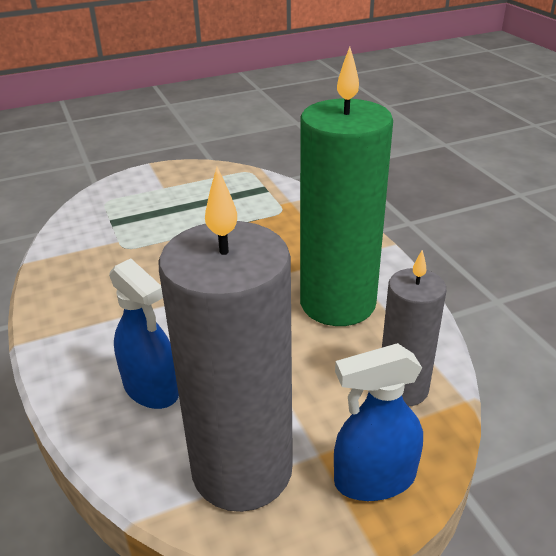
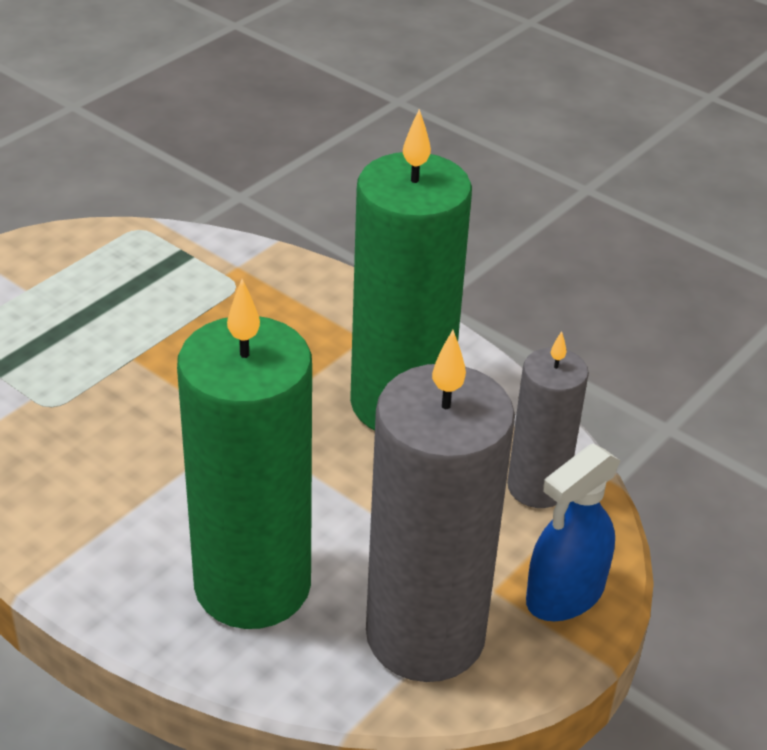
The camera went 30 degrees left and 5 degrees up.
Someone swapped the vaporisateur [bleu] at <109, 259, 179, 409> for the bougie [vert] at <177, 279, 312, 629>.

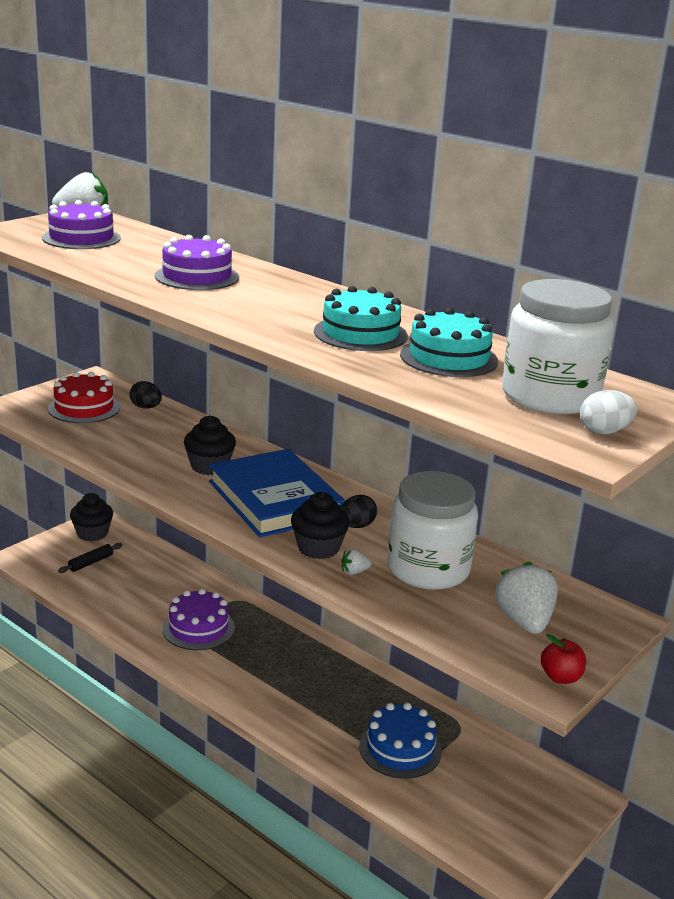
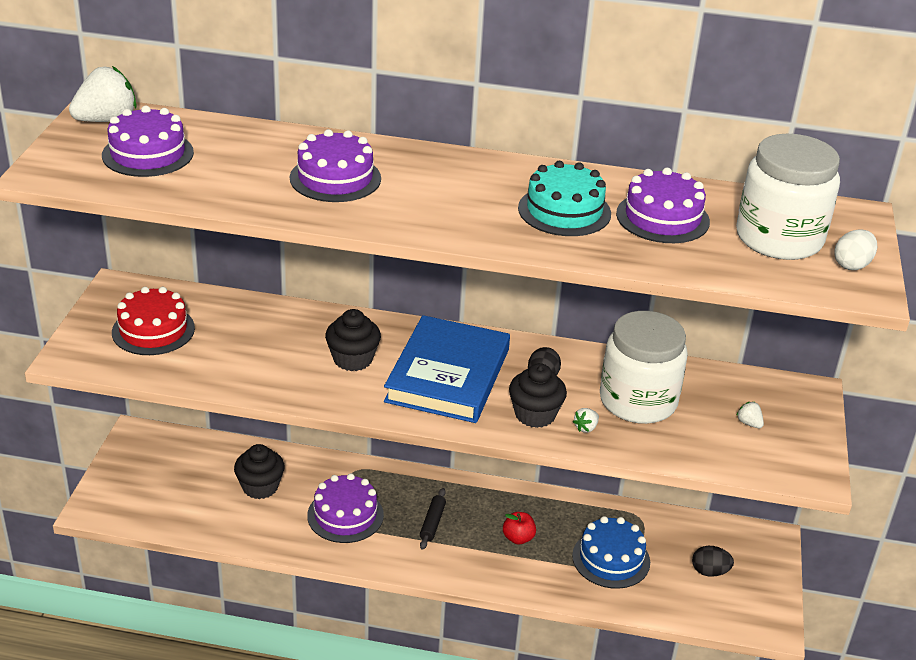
The camera went 30 degrees left and 10 degrees up.
Someone carried the muffin [noir] from <70, 493, 113, 541> to <234, 444, 285, 499>.
Someone rotated the livre [bleu] at <209, 449, 345, 537> by 75 degrees clockwise.
Someone carried the rouleau à pâtisserie [noir] from <58, 543, 122, 573> to <420, 488, 446, 550>.
Someone carried the pomme [rouge] from <541, 634, 586, 684> to <503, 512, 536, 545>.
Someone repainted the gâteau [turquoise] at <400, 308, 498, 377>, which became the gâteau [violet] at <616, 168, 710, 243>.
Someone carried the œuf [noir] from <130, 381, 162, 409> to <692, 546, 734, 577>.
Someone scaled the fraise [blanc] at <495, 561, 558, 634> by 0.44.

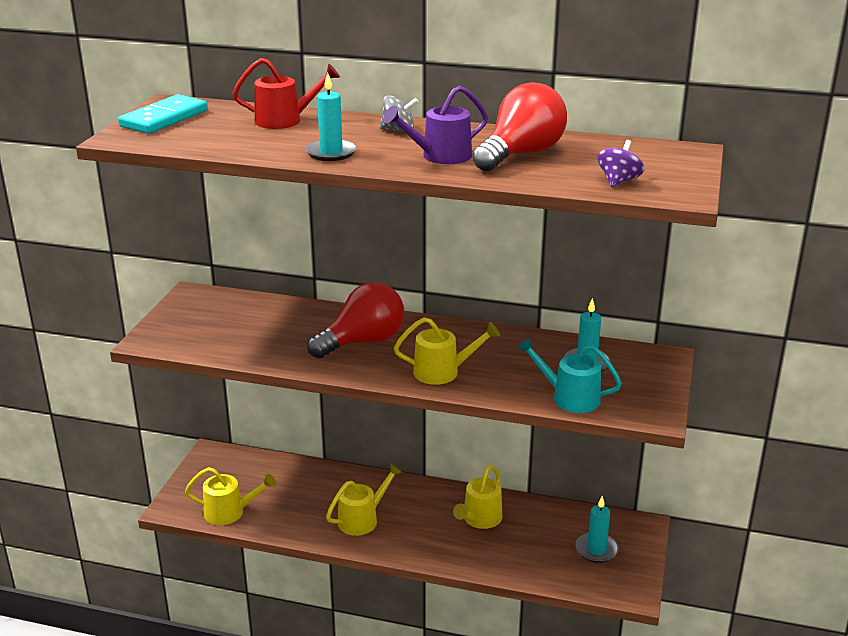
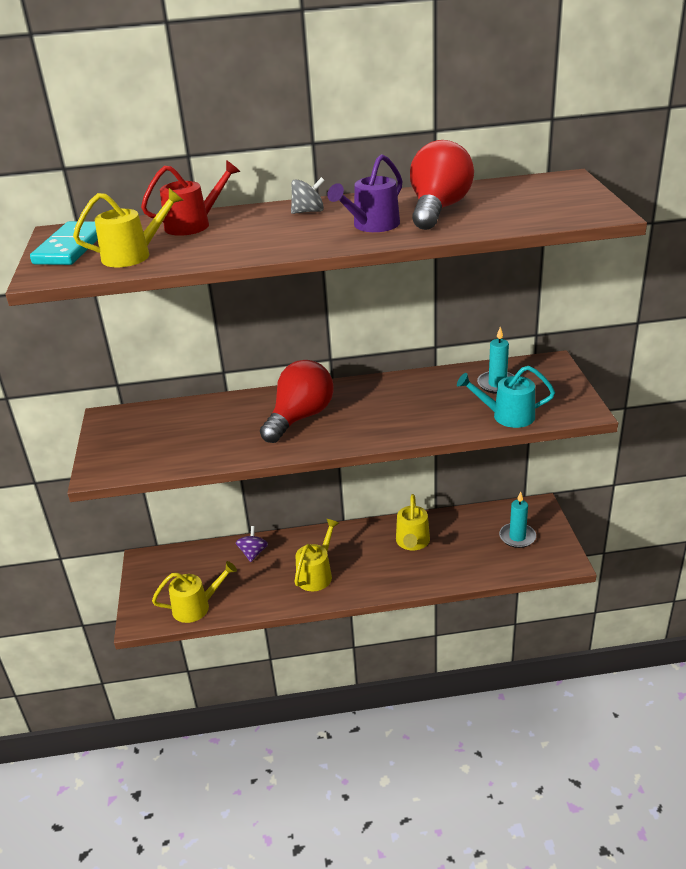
The camera went 20 degrees left and 5 degrees up.
Someone carried the arrosoir [jaune] from <394, 317, 500, 385> to <73, 188, 183, 267>.
Someone carried the toupie [violet] from <597, 140, 644, 187> to <236, 526, 268, 562>.
Someone took away the bougie [turquoise] at <305, 73, 357, 161>.

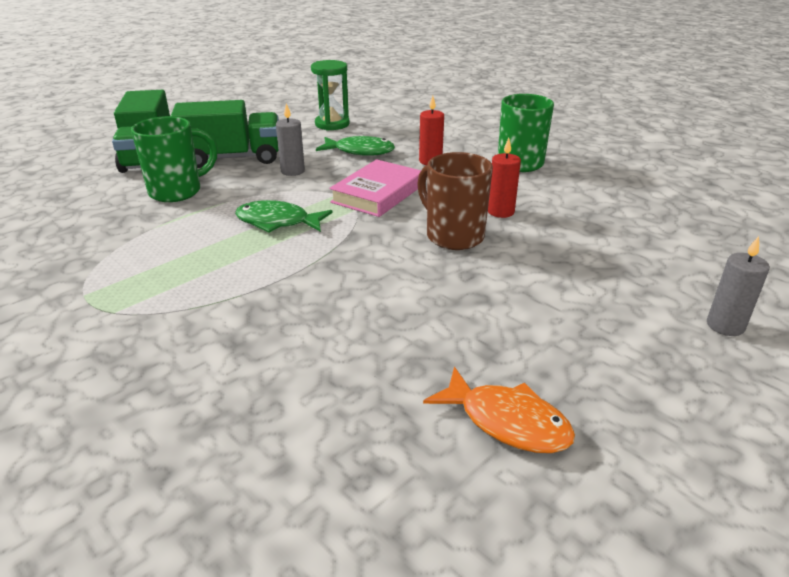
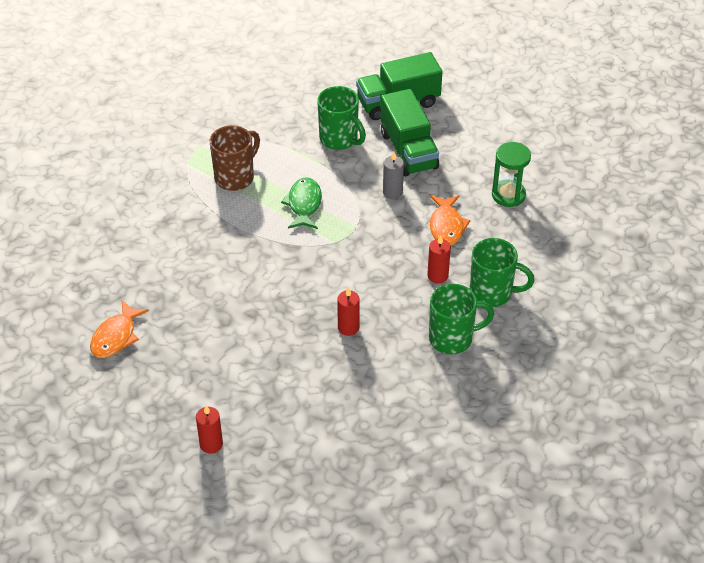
The camera went 80 degrees right and 15 degrees up.
Someone repainted the bougie [gris] at <707, 236, 770, 336>, which became the bougie [rouge] at <196, 405, 223, 453>.
Someone carried the tasse [marron] from <417, 152, 493, 250> to <210, 125, 260, 191>.
Someone repainted the poisson [vert] at <316, 136, 395, 156>, which became the poisson [orange] at <430, 195, 471, 246>.
Someone put down the tasse [vert] at <470, 238, 535, 307>.
Someone took away the livre [rose] at <329, 159, 421, 217>.

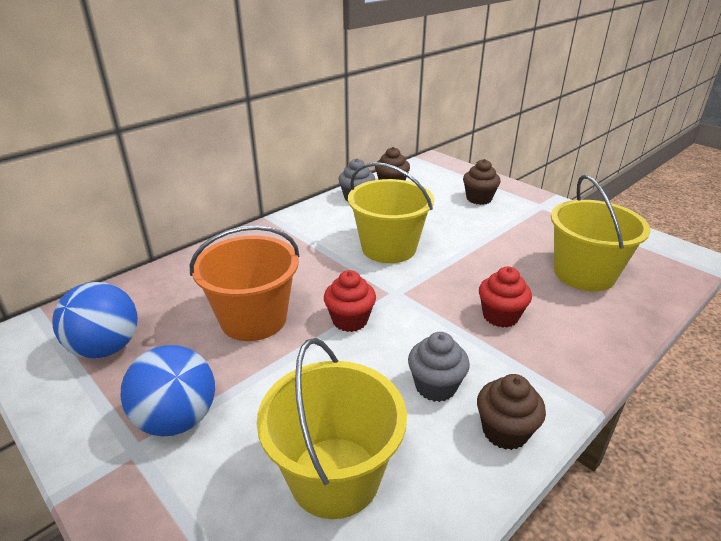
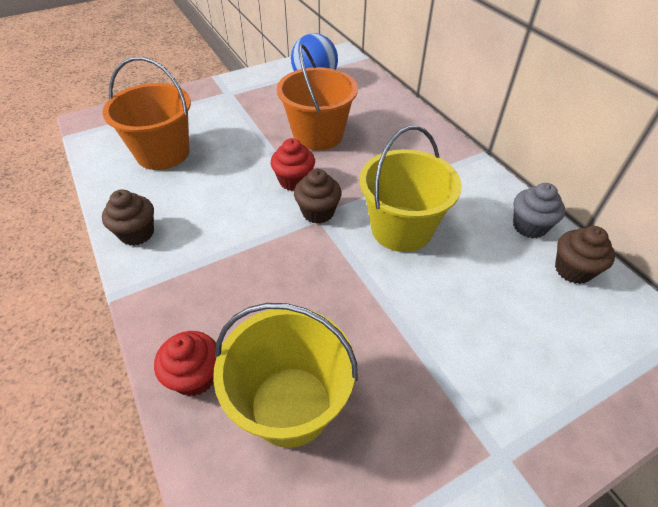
The camera went 105 degrees right and 15 degrees up.
Someone repainted the seau [jaune] at <257, 338, 407, 519>, which became the seau [orange] at <102, 57, 191, 170>.
Someone carried the muffin [rouge] from <479, 266, 532, 328> to <154, 331, 216, 396>.
Someone carried the muffin [marron] from <463, 159, 501, 205> to <294, 169, 342, 224>.
Someone took away the balle [bleu] at <121, 345, 215, 437>.
Someone took away the muffin [gris] at <408, 332, 470, 402>.

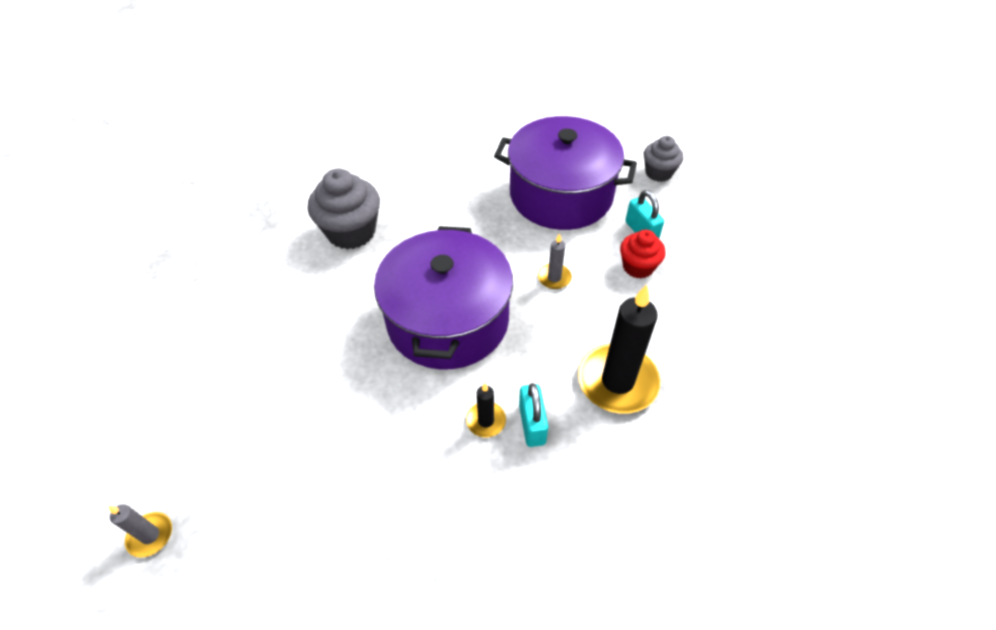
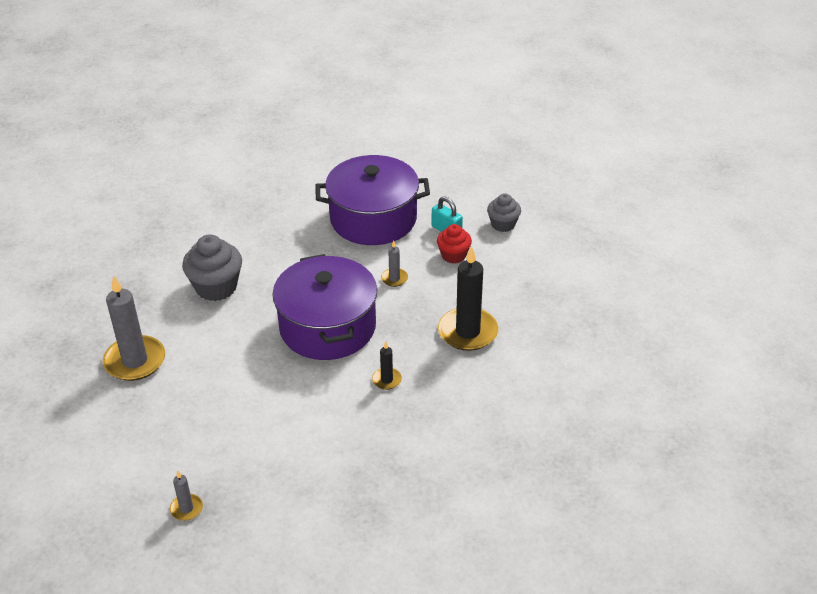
The camera went 20 degrees left and 10 degrees down.
Someone put down the bougie [gris] at <103, 275, 165, 381>.
Someone carried the muffin [gris] from <644, 136, 683, 182> to <487, 193, 521, 232>.
Someone took away the cadenas [turquoise] at <519, 383, 548, 447>.

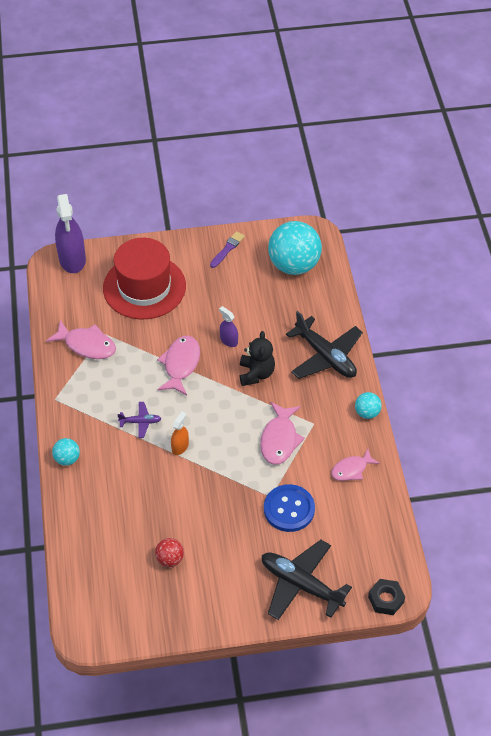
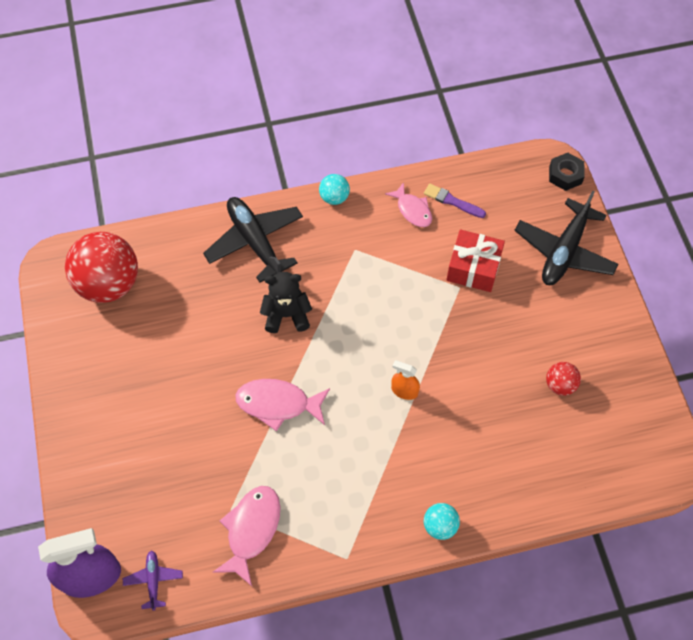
The camera went 95 degrees left and 10 degrees up.
Someone repainted the balle [turquoise] at <268, 221, 322, 275>, which became the balle [rouge] at <65, 232, 138, 303>.
Someone carried the avion [violet] from <117, 402, 161, 438> to <123, 550, 183, 611>.
Someone rotated the avion [noir] at <286, 311, 363, 379> by 75 degrees counterclockwise.
Someone carried the pinceau [violet] from <210, 231, 245, 268> to <424, 184, 486, 218>.
Someone swapped the bouton [bleu] at <264, 484, 315, 532> for the cadeau [rouge] at <446, 230, 505, 292>.
Someone took away the chapeau [rouge] at <103, 238, 186, 319>.
Someone took away the vaporisateur [violet] at <219, 306, 238, 347>.
Someone took away the poisson [rose] at <260, 402, 305, 465>.

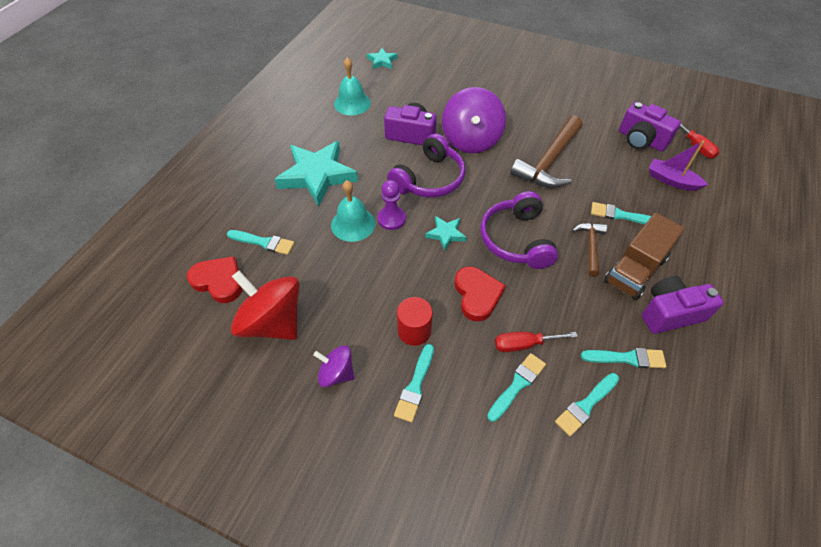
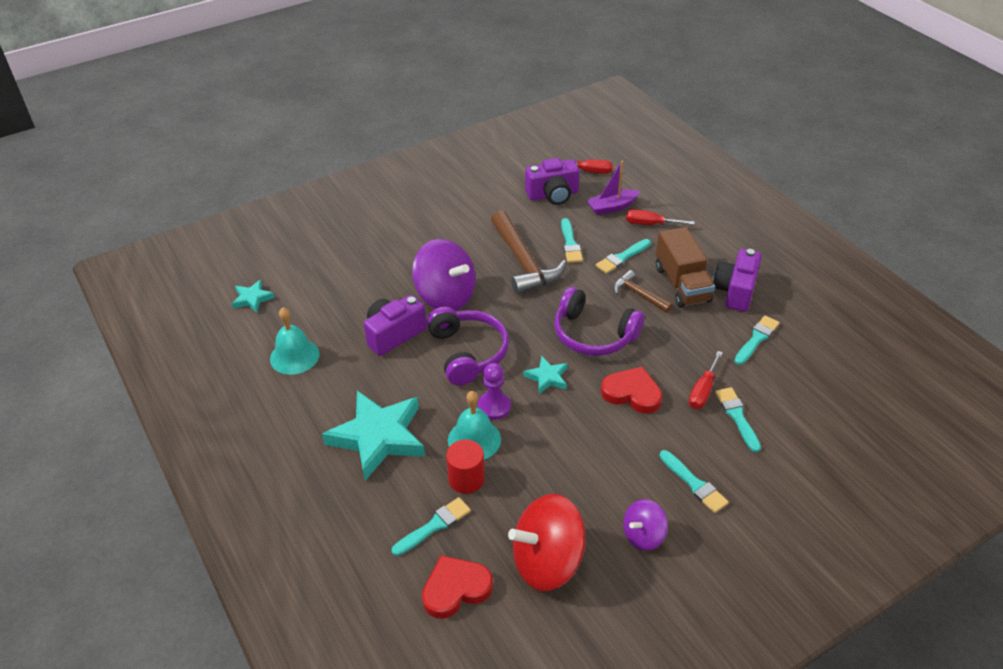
The camera went 55 degrees left and 10 degrees down.
Someone carried the cylindre [rouge] from <397, 297, 433, 346> to <446, 439, 485, 494>.
Someone carried the pinceau [turquoise] from <555, 373, 619, 436> to <561, 218, 583, 263>.
Someone put down the tournevis [rouge] at <626, 209, 695, 225>.

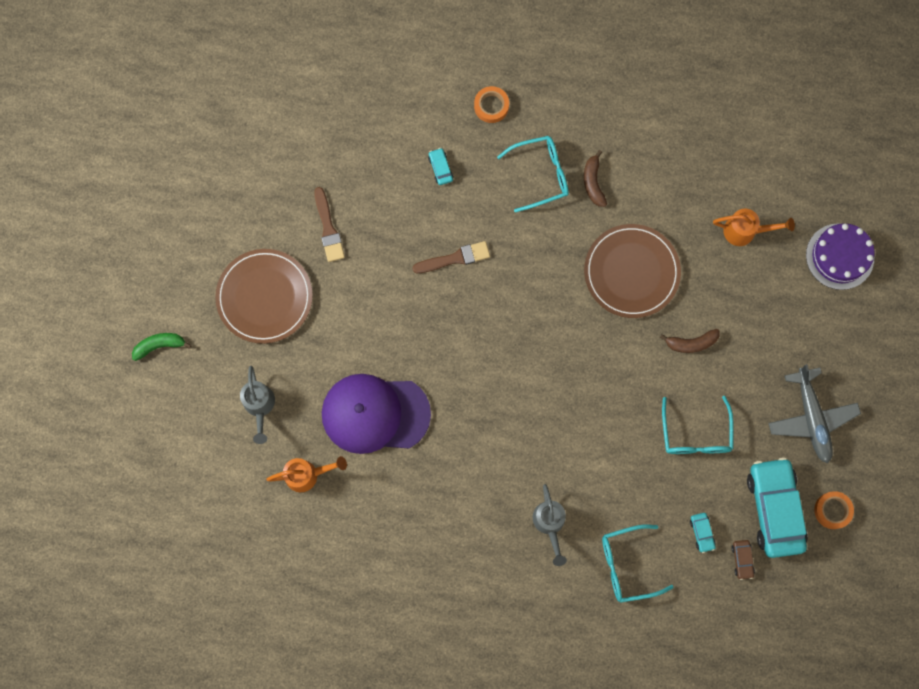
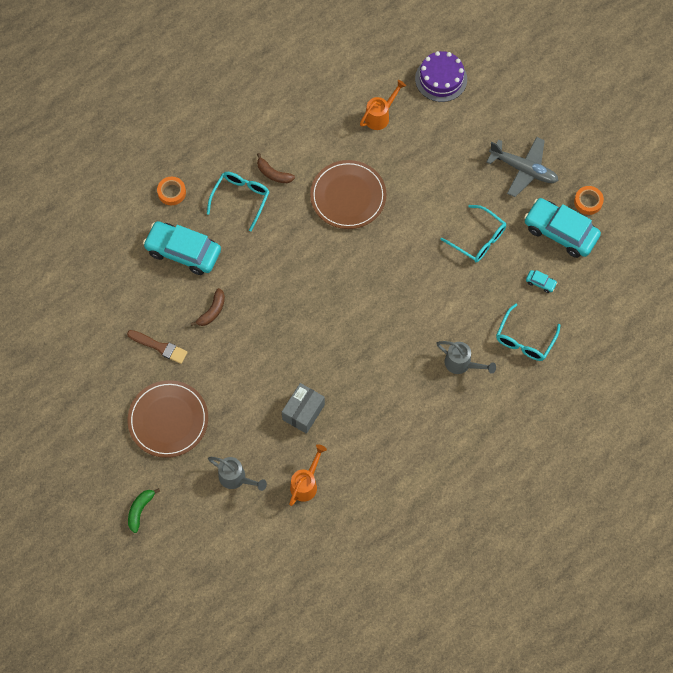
The camera went 50 degrees left and 10 degrees down.
Someone scaled the voiture [turquoise] at <428, 148, 453, 185> by 2.50.
Someone carried the banane [marron] from <660, 329, 719, 353> to <191, 288, 225, 326>.
Someone swapped the casquette [violet] at <322, 374, 431, 454> for the boîte [gris] at <282, 383, 325, 434>.
Someone took away the pinceau [marron] at <412, 241, 490, 273>.
Someone took away the voiture [marron] at <732, 540, 755, 580>.

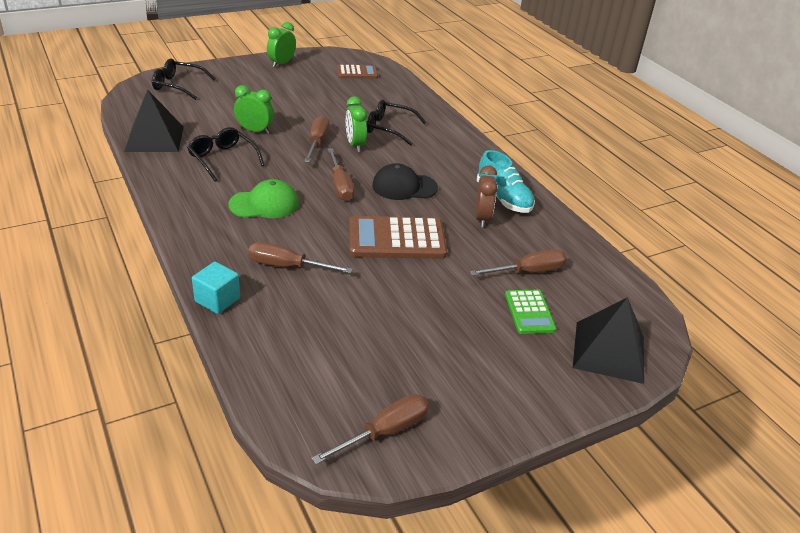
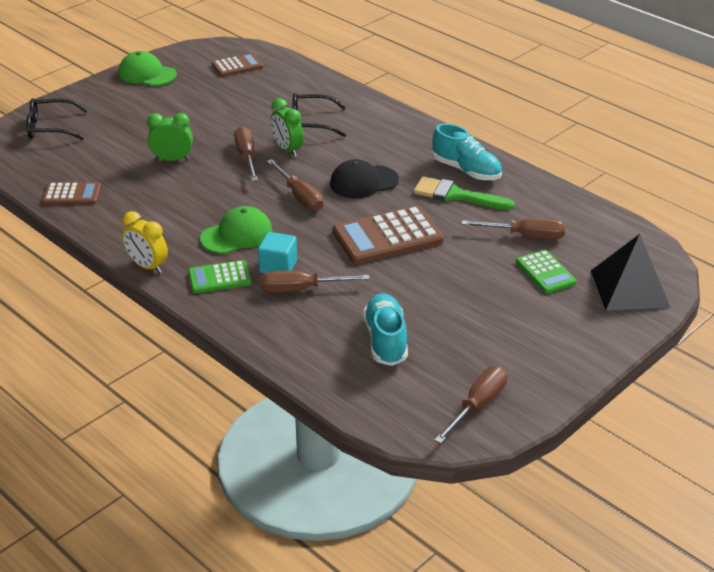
The camera went 15 degrees left and 0 degrees up.
Someone swapped the pyramide [noir] at <124, 89, 184, 152> for the calculatrice [marron] at <42, 182, 101, 205>.
Someone swapped the réveil [vert] at <267, 22, 296, 67> for the casquette [vert] at <119, 51, 177, 86>.
Someone put down the réveil [jaune] at <122, 211, 168, 273>.
Someone put down the calculatrice [vert] at <188, 260, 251, 293>.
Someone carried the cube [turquoise] from <192, 262, 240, 314> to <258, 232, 297, 273>.
Someone put down the chaussure [turquoise] at <363, 293, 408, 366>.
Someone swapped the réveil [marron] at <475, 165, 498, 227> for the pinceau [vert] at <414, 176, 515, 210>.
Someone rotated the tournevis [marron] at <469, 249, 567, 276> by 45 degrees clockwise.
Someone took away the lunettes [noir] at <187, 127, 265, 182>.

